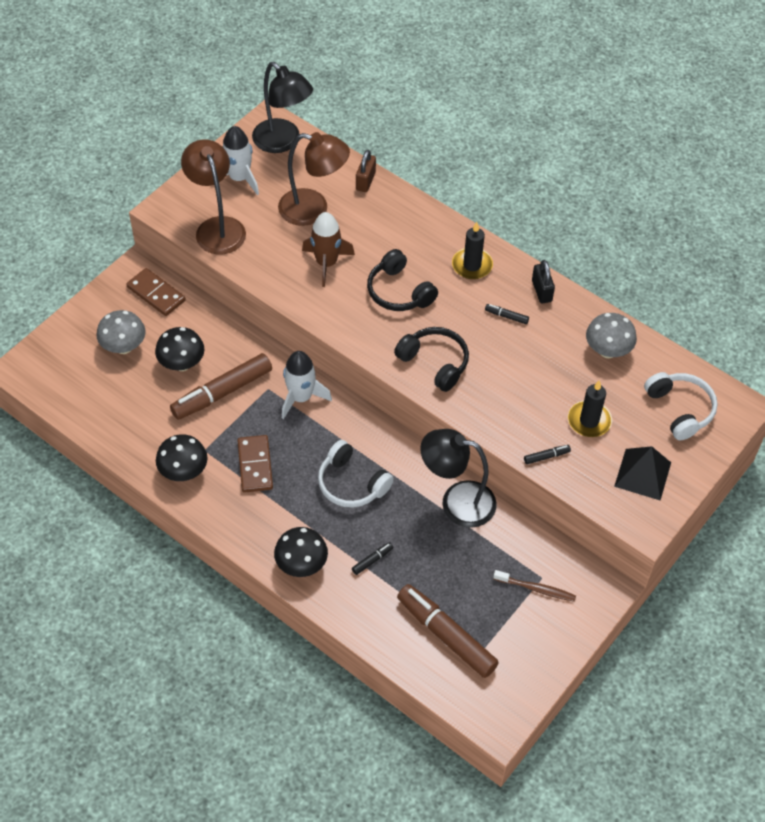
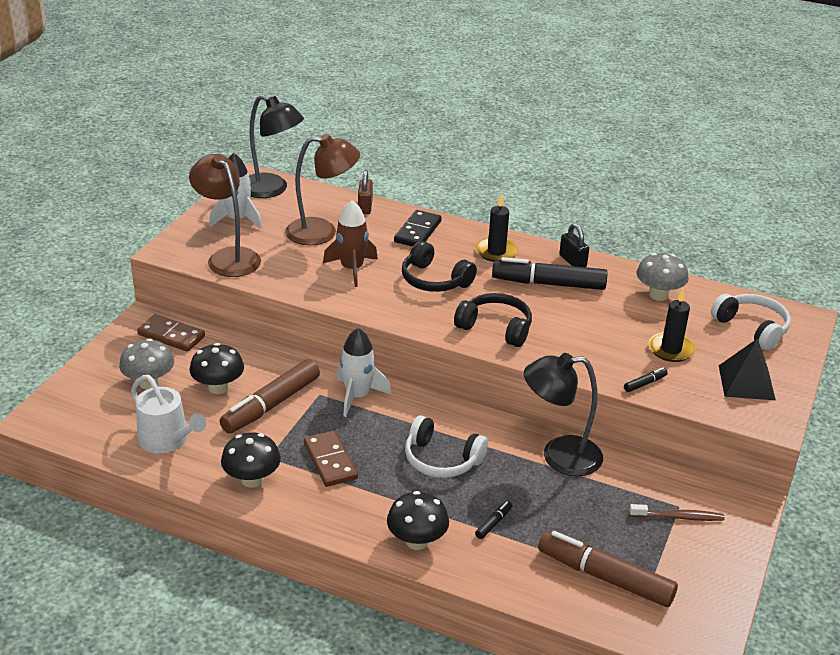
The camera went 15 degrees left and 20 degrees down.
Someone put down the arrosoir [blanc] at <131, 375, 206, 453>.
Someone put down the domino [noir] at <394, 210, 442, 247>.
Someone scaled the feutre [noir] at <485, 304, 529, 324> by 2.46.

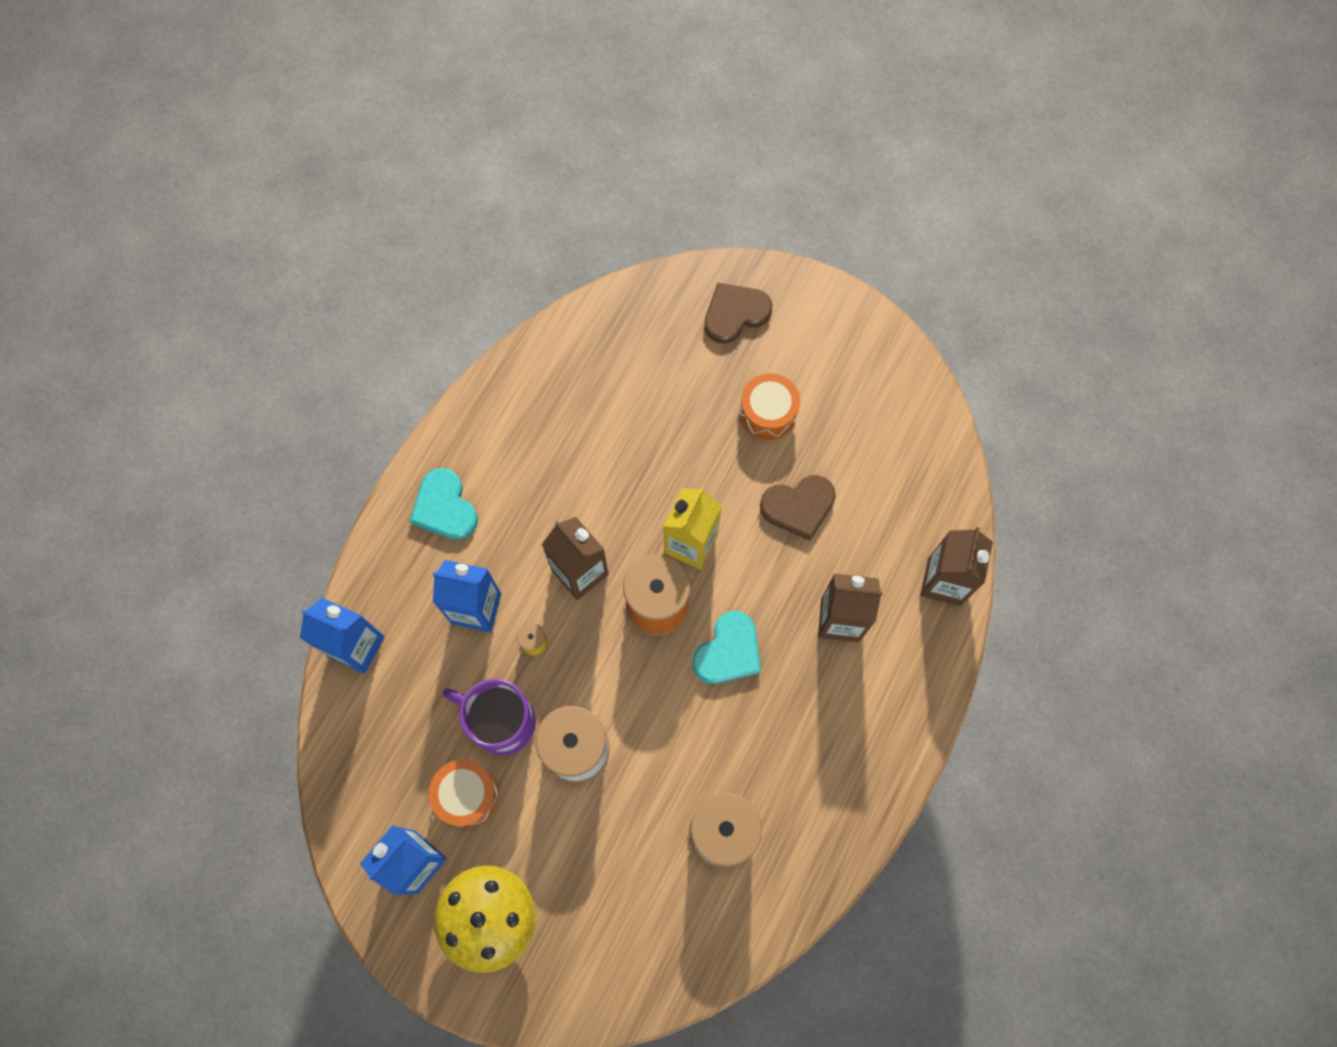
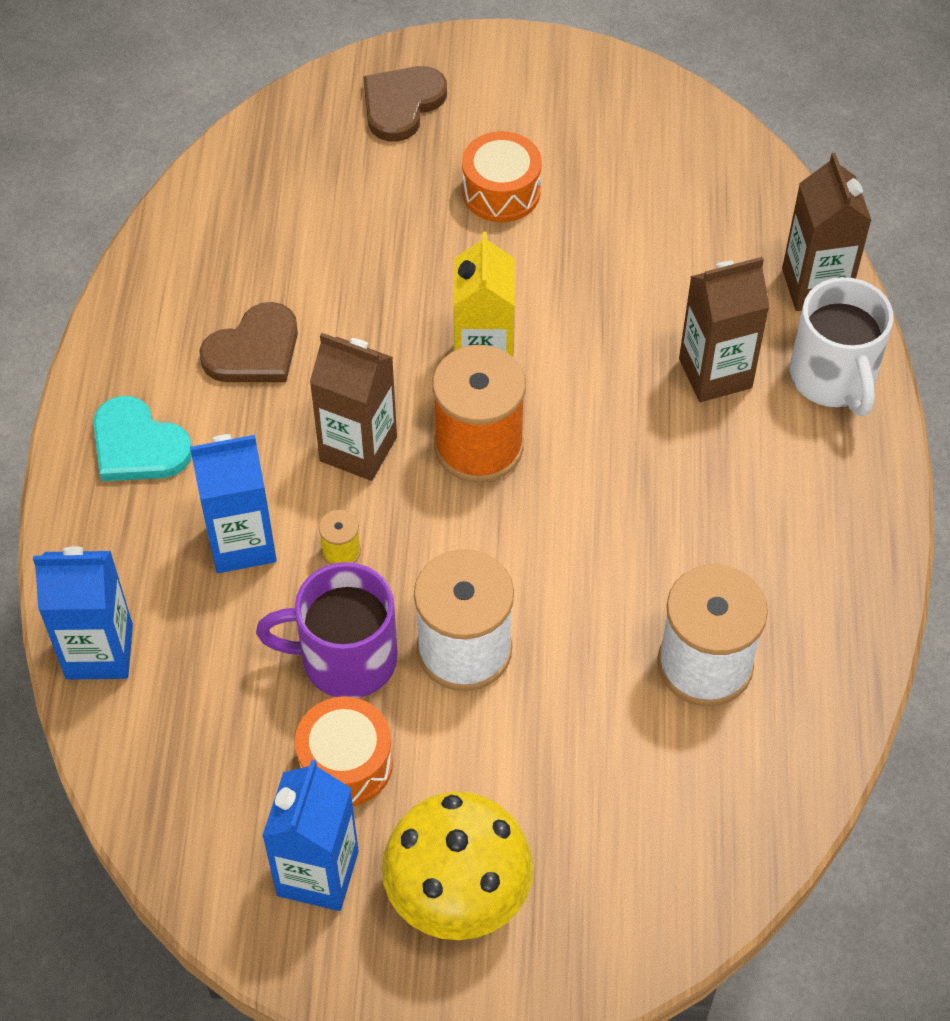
The camera went 25 degrees left and 15 degrees down.
Someone carried the cœur [marron] from <760, 475, 836, 541> to <199, 302, 298, 382>.
Someone put down the tasse [blanc] at <790, 277, 894, 416>.
Someone took away the cœur [turquoise] at <693, 611, 761, 684>.

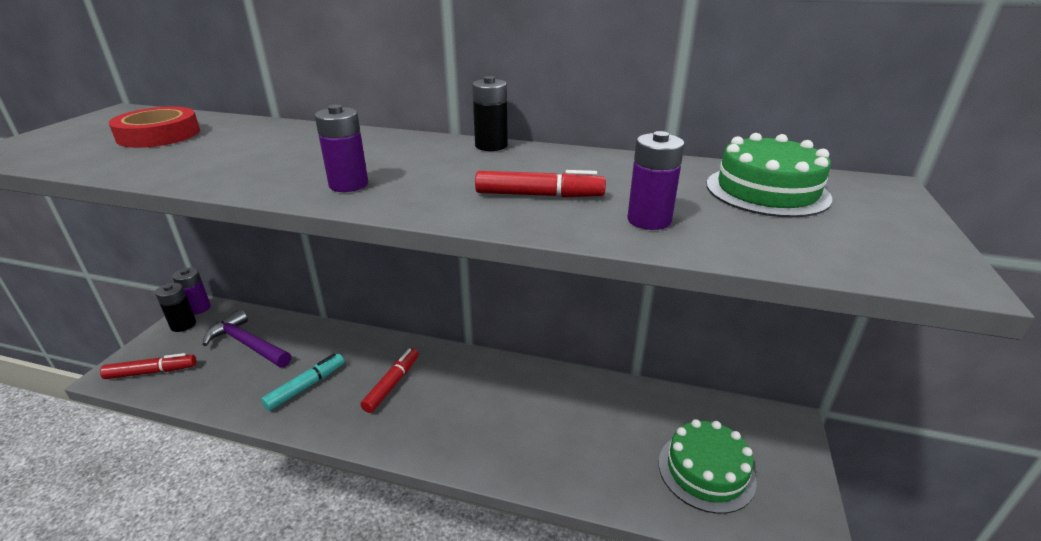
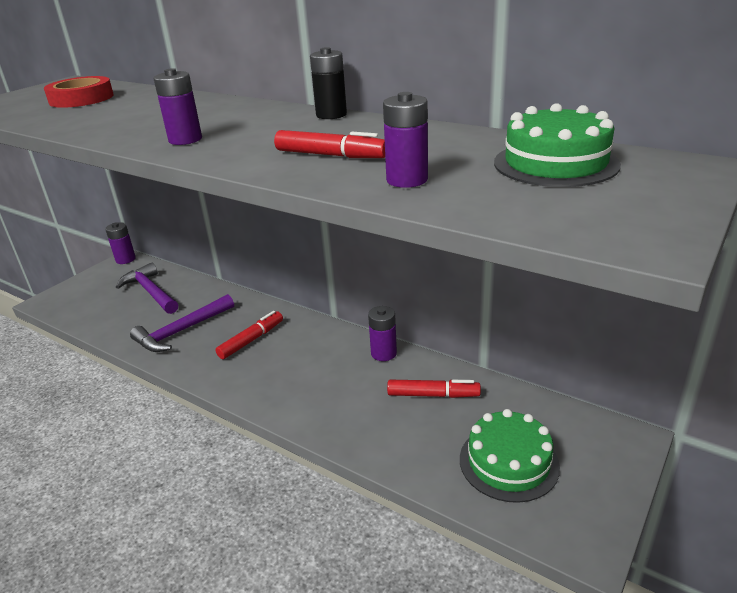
The camera went 20 degrees right and 0 degrees up.
Someone swapped the feutre [turquoise] at <261, 354, 344, 411> for the marteau [violet] at <130, 294, 234, 352>.
Someone put down the pile [violet] at <368, 306, 397, 361>.
Someone carried the feutre [rouge] from <100, 353, 196, 379> to <387, 380, 481, 398>.
Someone took away the pile [noir] at <155, 283, 196, 332>.

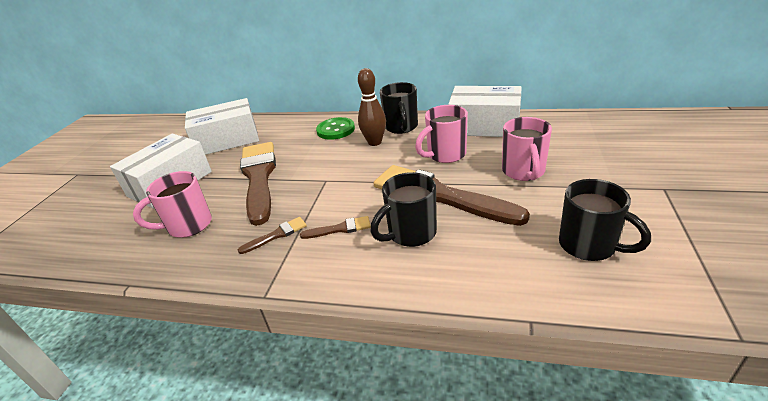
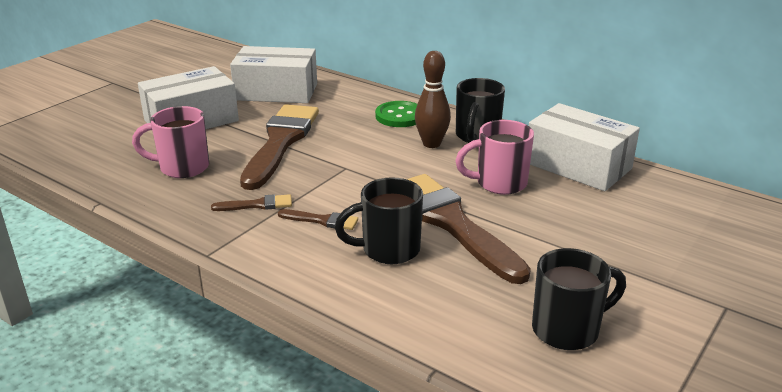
The camera went 20 degrees right and 5 degrees down.
Someone rotated the tasse [noir] at <559, 179, 651, 261> by 90 degrees counterclockwise.
Someone took away the tasse [rose] at <502, 117, 552, 181>.

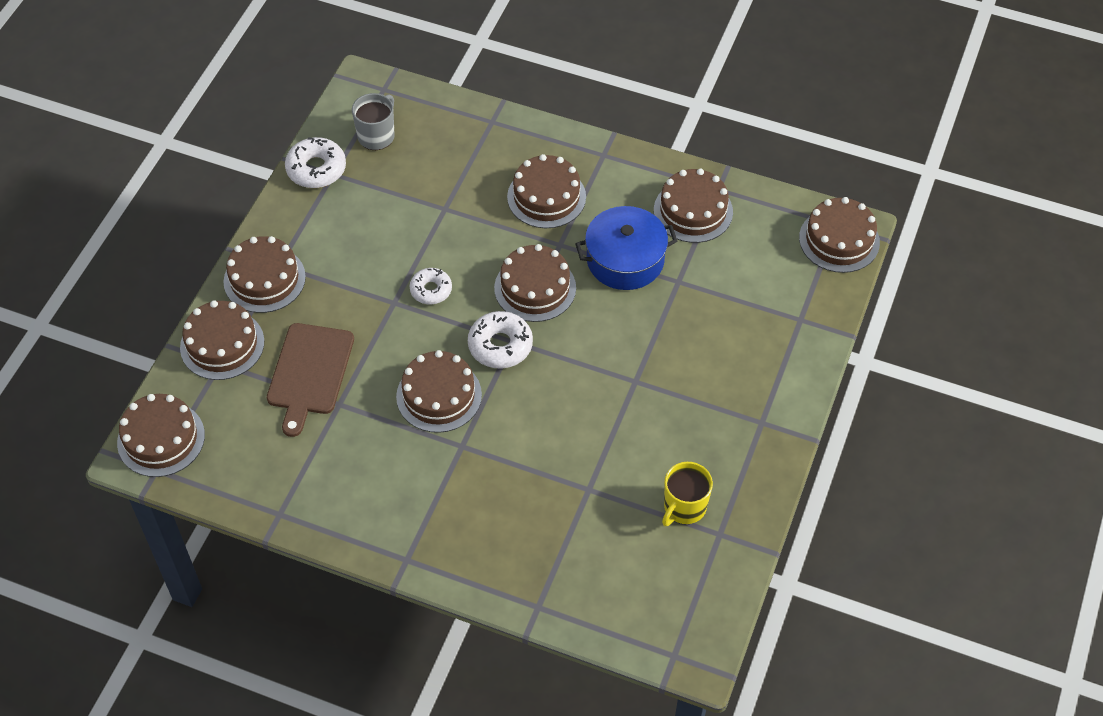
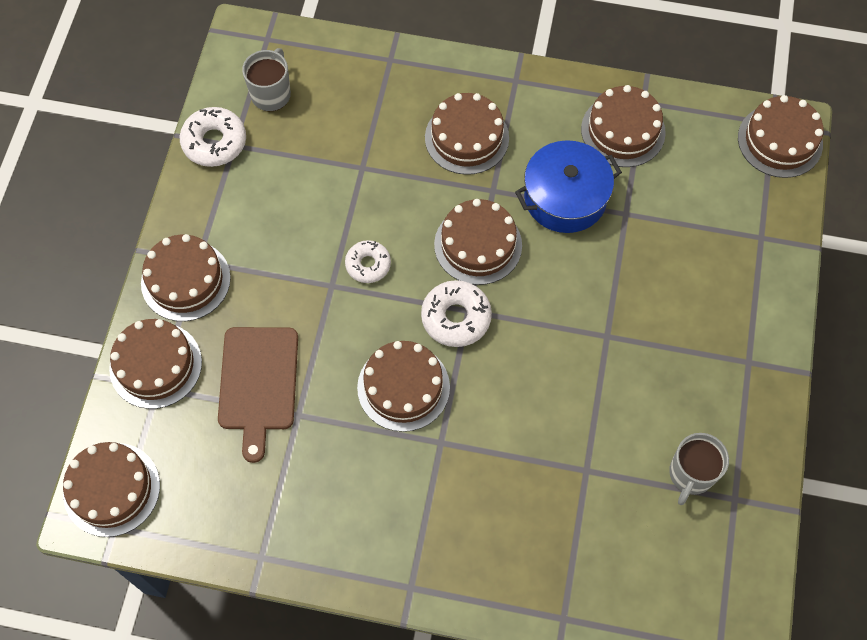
The camera went 10 degrees left and 10 degrees up.
Someone repainted the tasse [jaune] at <662, 462, 713, 526>, which became the tasse [gris] at <669, 433, 729, 505>.

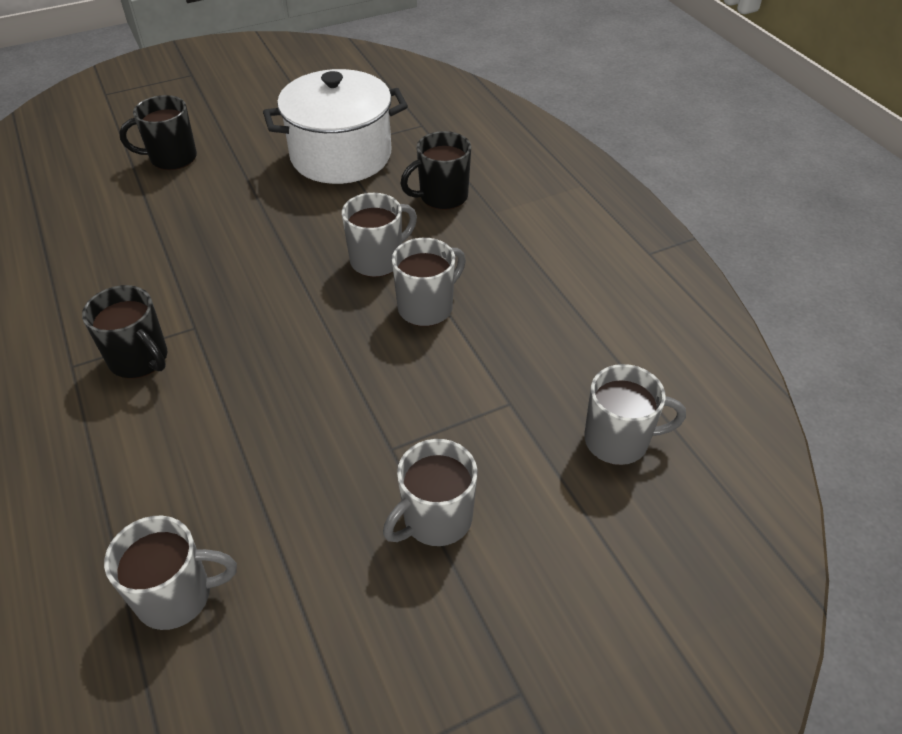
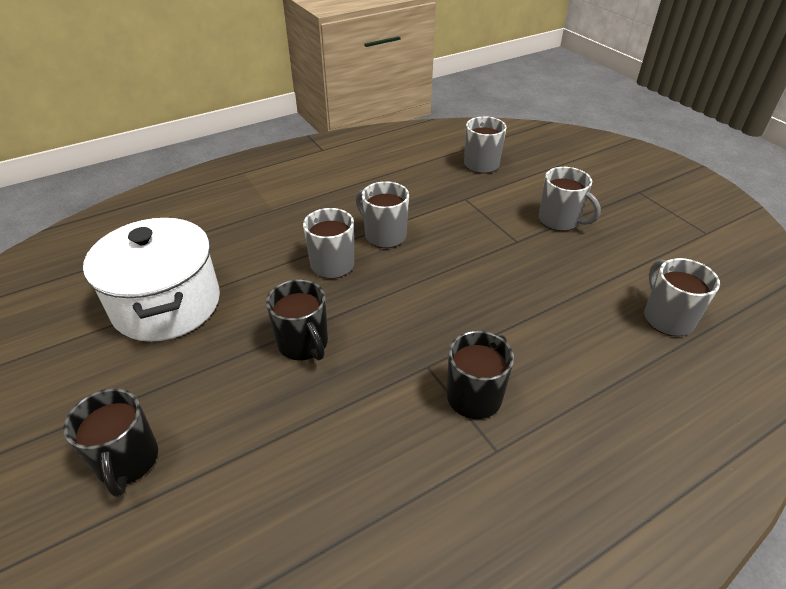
The camera went 95 degrees left and 5 degrees down.
Someone carried the tasse [noir] from <400, 131, 471, 210> to <266, 279, 328, 361>.

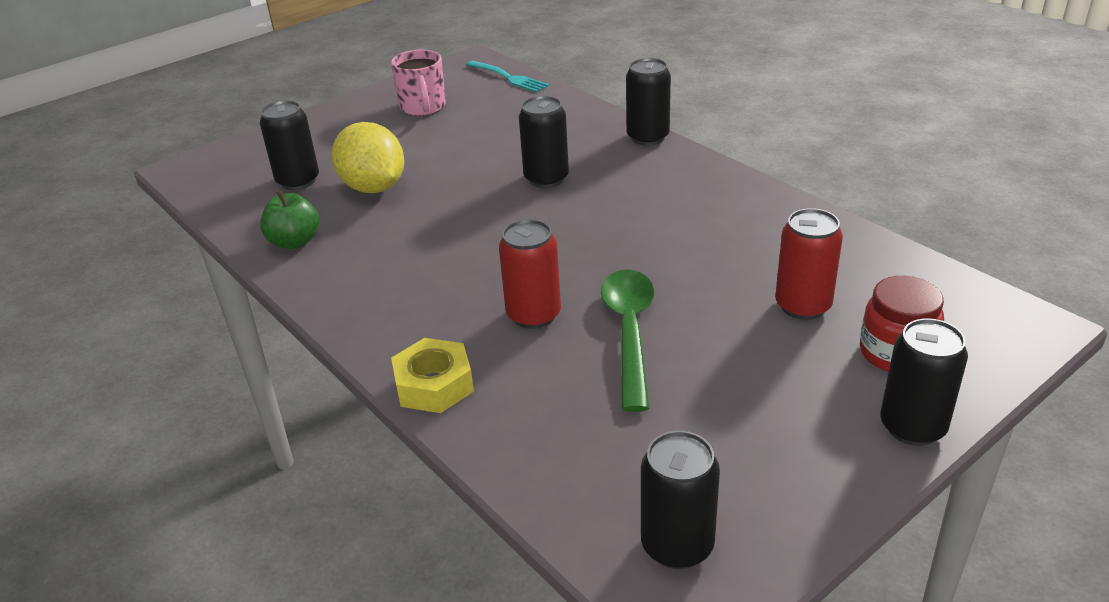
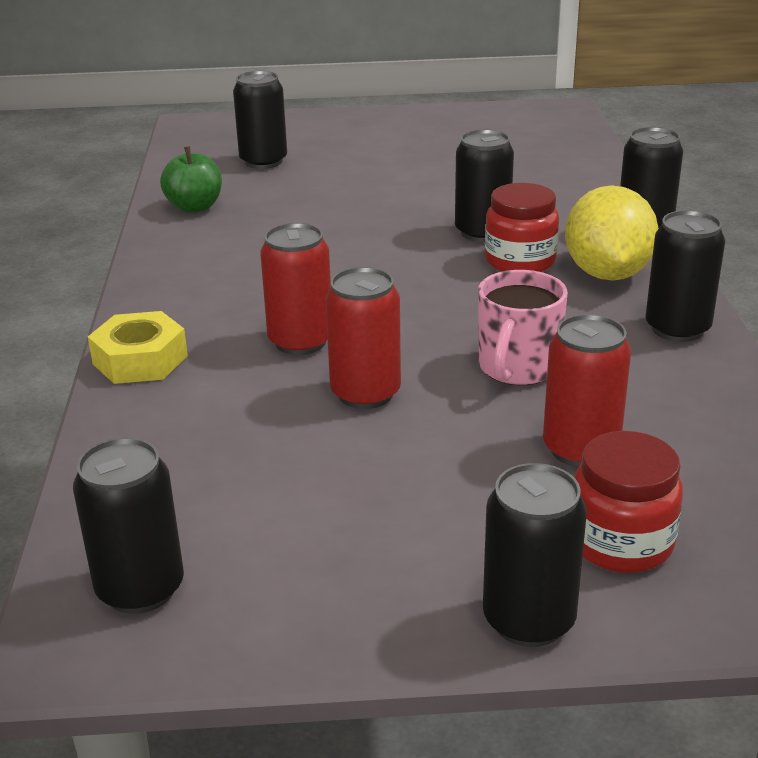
The camera went 35 degrees right and 5 degrees down.
Someone swapped the cuillère [vert] at <601, 269, 655, 412> for the canette [rouge] at <325, 267, 401, 409>.
Someone carried the tasse [rose] from <391, 49, 446, 116> to <478, 270, 568, 385>.
Someone put down the bocal [rouge] at <485, 183, 559, 272>.
Someone carried the citron [jaune] from <332, 122, 404, 193> to <565, 185, 659, 280>.
Someone put down the canette [noir] at <645, 210, 725, 342>.
Someone took away the fourchette [turquoise] at <466, 60, 549, 93>.

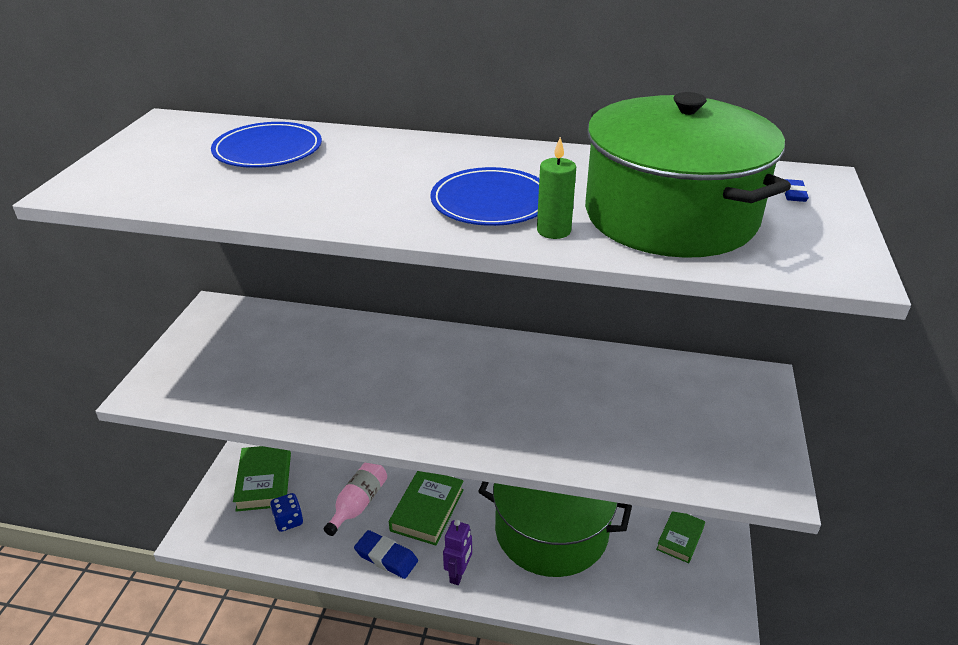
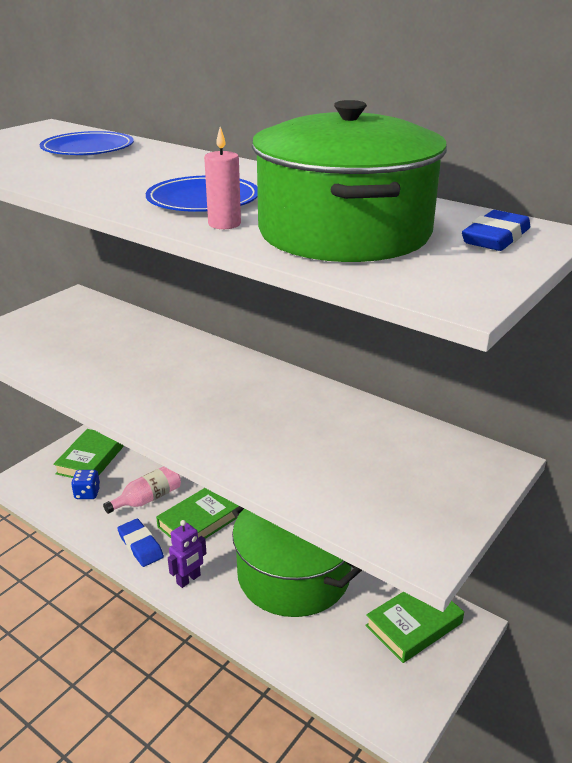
The camera went 25 degrees right and 5 degrees down.
Someone repainted the bougie [vert] at <537, 137, 576, 239>, which became the bougie [rose] at <204, 127, 241, 229>.
Someone scaled the livre [vert] at <656, 511, 705, 563> by 1.54.
Someone scaled the gomme [bleu] at <784, 179, 809, 202> by 1.93.

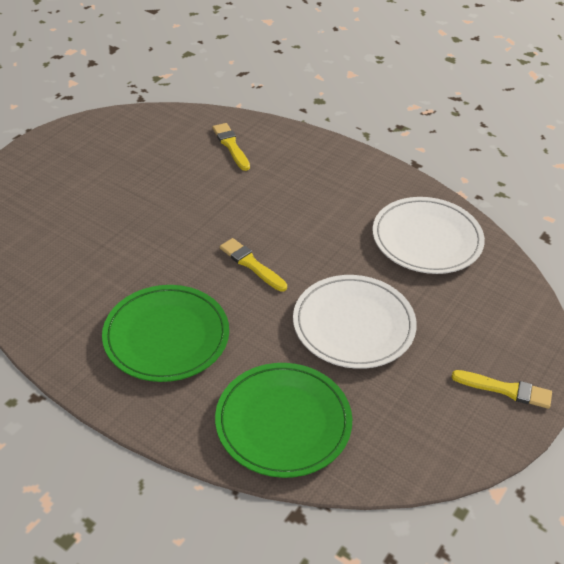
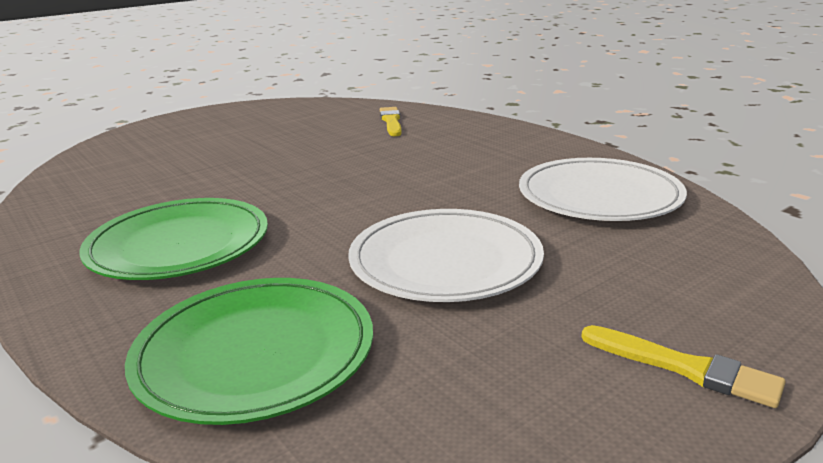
The camera went 20 degrees right and 20 degrees down.
Someone took away the pinceau [jaune] at <220, 238, 287, 292>.

